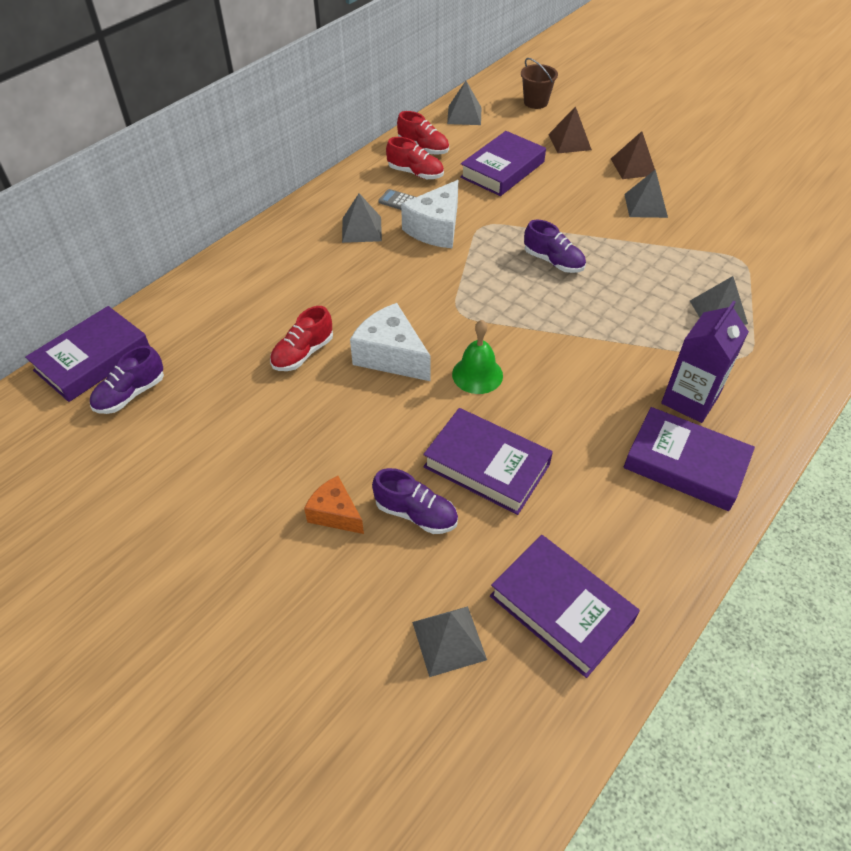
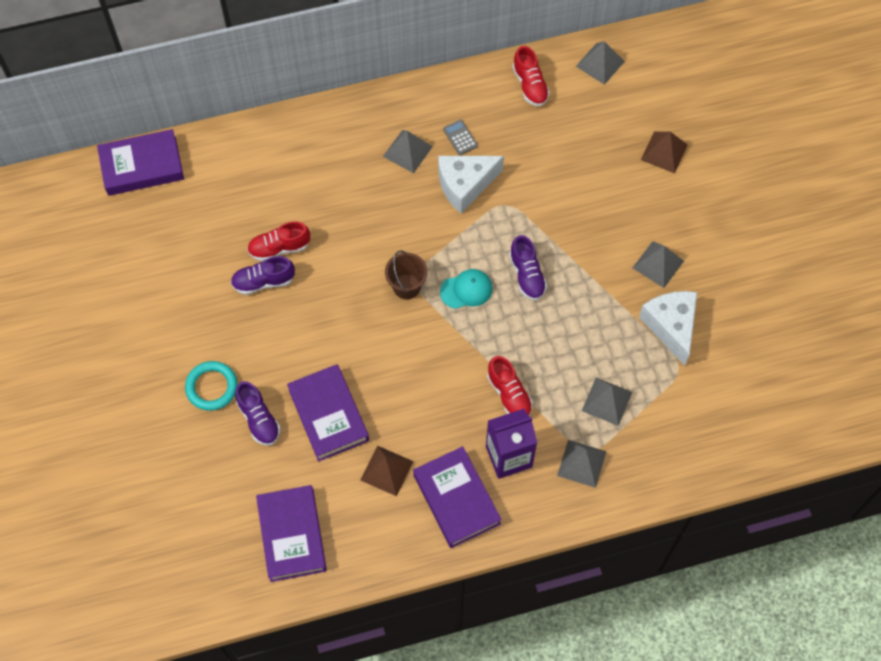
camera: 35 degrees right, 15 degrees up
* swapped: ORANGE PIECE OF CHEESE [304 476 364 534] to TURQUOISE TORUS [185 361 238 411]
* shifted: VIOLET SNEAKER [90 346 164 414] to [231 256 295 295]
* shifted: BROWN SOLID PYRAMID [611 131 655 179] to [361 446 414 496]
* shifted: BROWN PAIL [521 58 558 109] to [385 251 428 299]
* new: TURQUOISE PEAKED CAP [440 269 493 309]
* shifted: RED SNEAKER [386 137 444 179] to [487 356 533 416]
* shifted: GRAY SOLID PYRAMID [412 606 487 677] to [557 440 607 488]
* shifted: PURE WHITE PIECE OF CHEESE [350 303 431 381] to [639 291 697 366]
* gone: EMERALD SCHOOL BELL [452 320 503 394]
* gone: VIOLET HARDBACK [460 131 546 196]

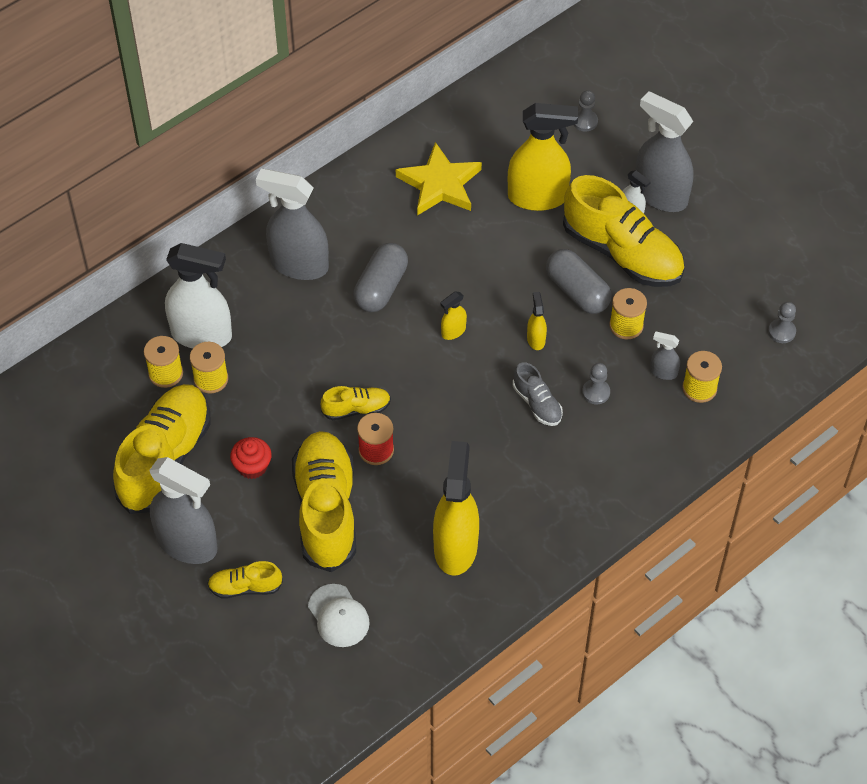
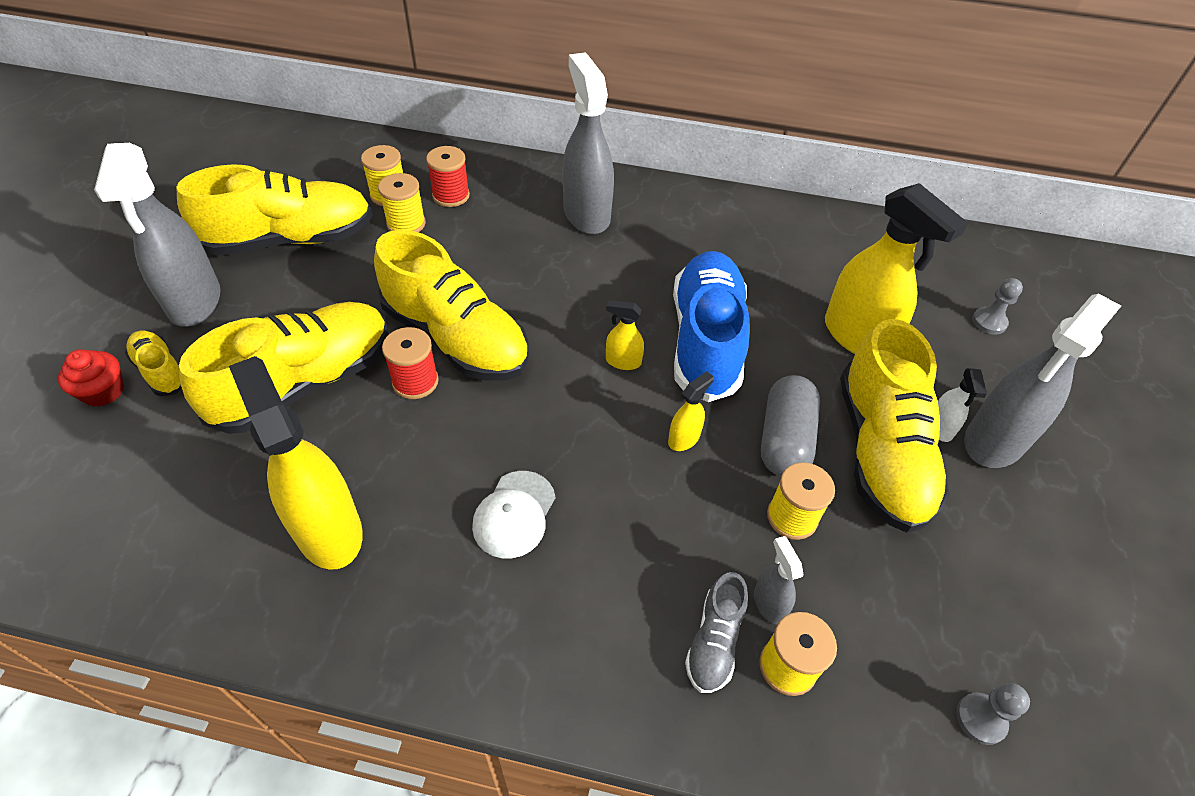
camera: 50 degrees right, 5 degrees down
* shifted: RED FAIRY CAKE [230 437 272 479] to [58 349 124 407]
* rotated: GOLDEN SPRAY CLEANER [433 441 479 576] = [229 356 363 570] 90 degrees counterclockwise
* scaled: GOLDEN SNEAKER [321 386 391 420] = [374 230 529 381] x2.12
* swapped: PURE WHITE SPRAY CLEANER [165 243 232 349] to RED SPOOL [426 146 470 207]
* shifted: PURE WHITE PEAKED CAP [308 584 370 647] to [472 471 556 558]
* new: COBALT SNEAKER [673 251 750 402]
* shifted: GRAY SNEAKER [513 362 563 426] to [685 572 748 693]
* rotated: GRAY SPRAY CLEANER [635 91 694 212] = [964 293 1121 468] 135 degrees counterclockwise
* gone: GRAY CAPSULE [353 243 408 312]
* gone: GOLDEN STAR [396 142 482 216]
* gone: GRAY PAWN [582 363 610 404]

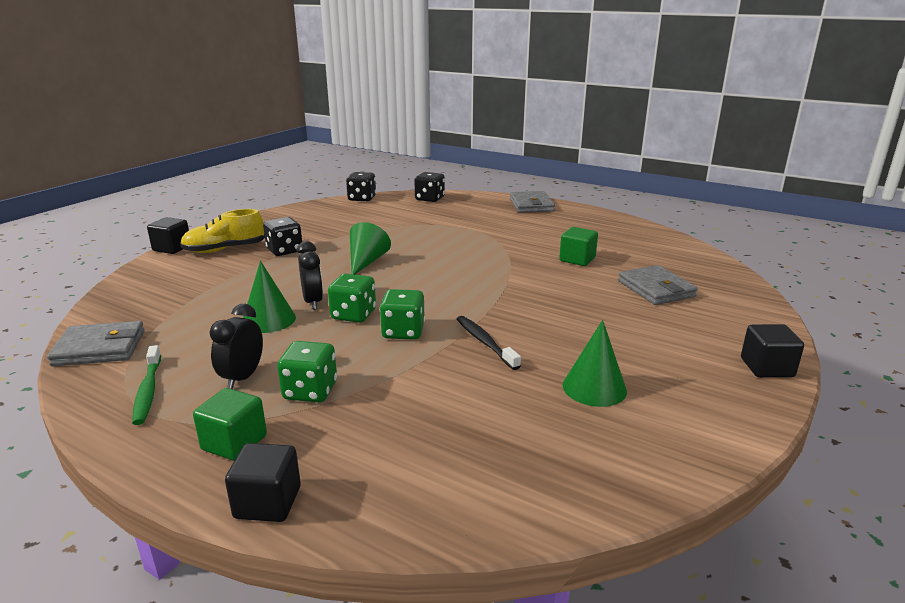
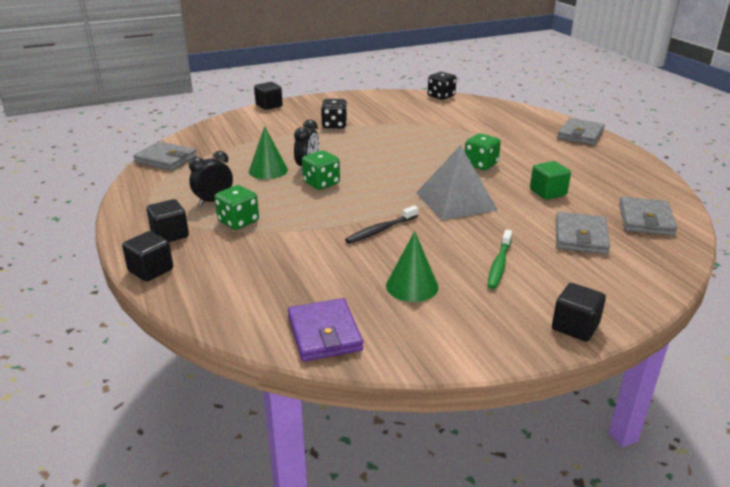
camera: 35 degrees right, 5 degrees up
* repainted: EMERALD SOLID CUBE [193 388 267 461] to EBONY SOLID CUBE [146 199 189 242]
* new: VIOLET WALLET [288 298 363 362]
* rotated: EBONY DENTAL BRUSH [457 316 521 370] = [345 206 418 244] 135 degrees counterclockwise
* new: GRAY SOLID PYRAMID [416 145 498 221]
* shifted: EMERALD DIE [380 289 425 340] to [465 133 501 170]
* shifted: EMERALD DENTAL BRUSH [132 345 161 425] to [487 229 512 289]
* new: GRAY WALLET [619 197 677 236]
* gone: GOLDEN SNEAKER [180 209 265 253]
* gone: EMERALD CONE SHAPE [350 222 391 274]
* gone: EBONY DIE [414 172 445 202]

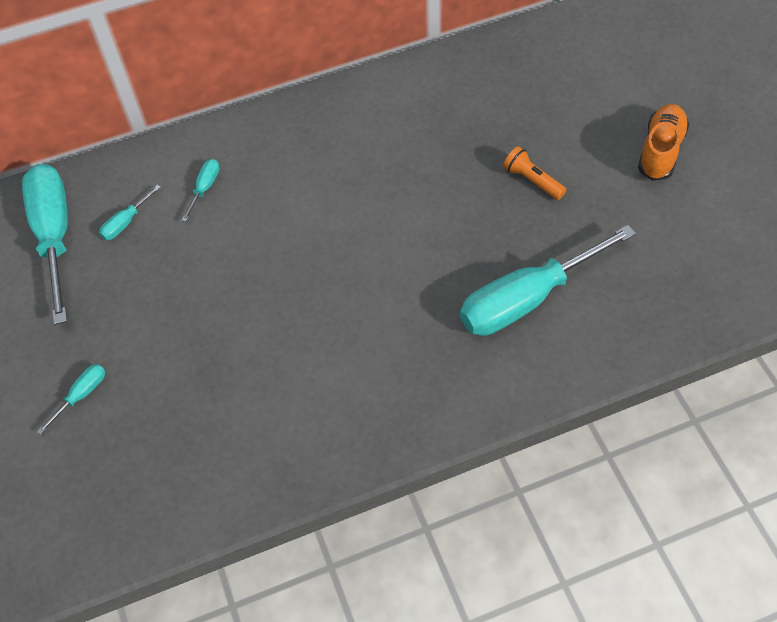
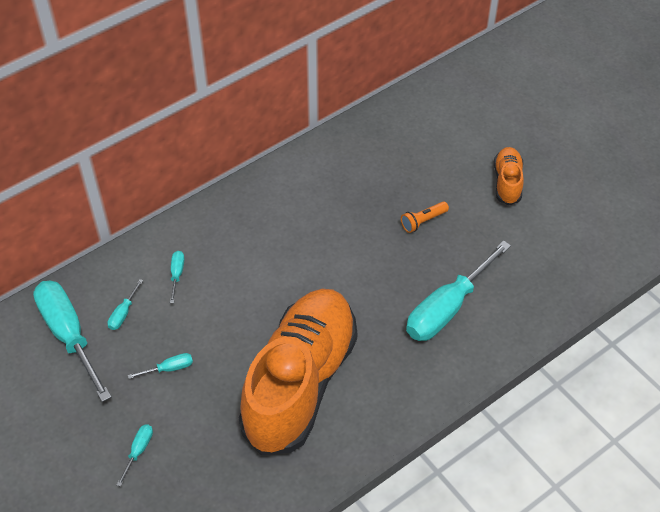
camera: 20 degrees left, 5 degrees down
* new: TURQUOISE HAND SCREWDRIVER [128 353 193 379]
* new: ORANGE SNEAKER [239 289 357 455]
* rotated: ORANGE FLASHLIGHT [503 146 566 200] = [401 201 449 233] 60 degrees counterclockwise

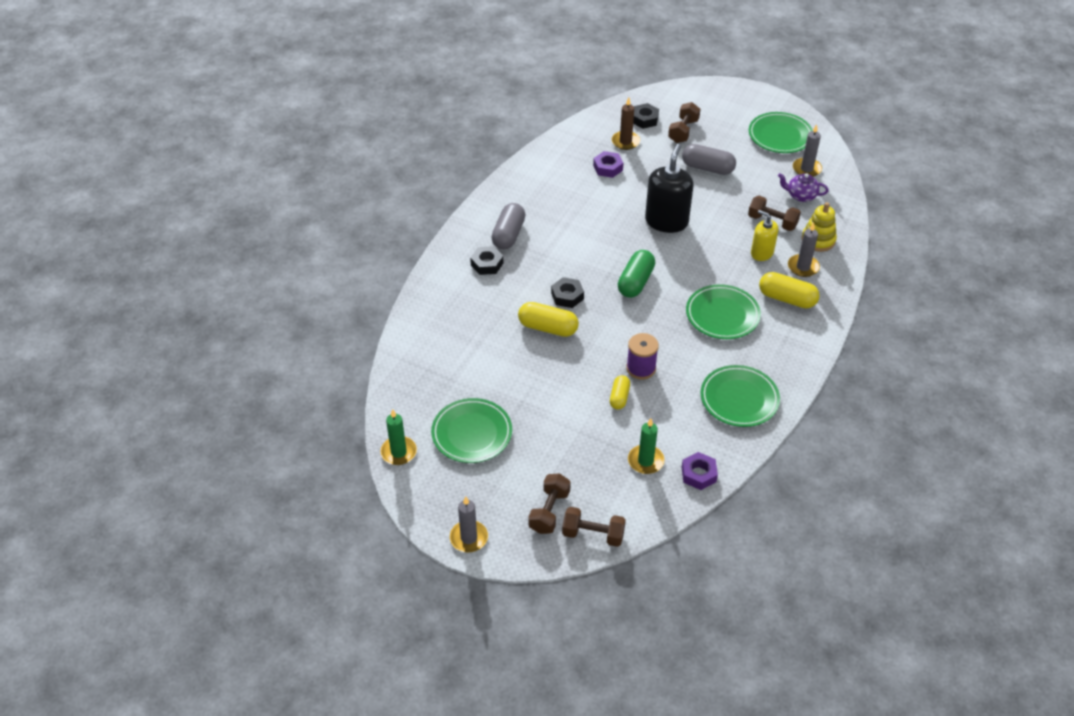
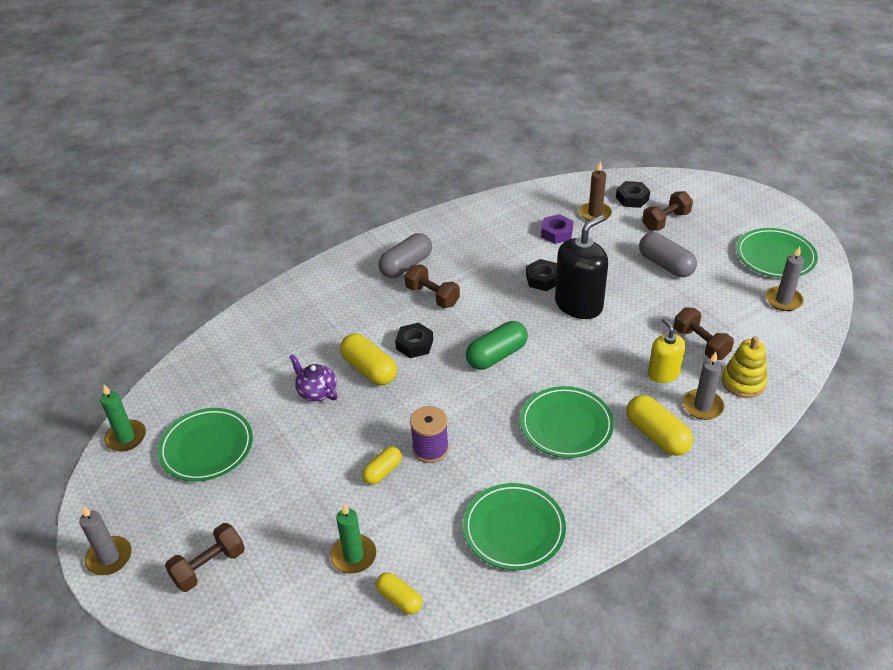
camera: 30 degrees right, 5 degrees down
* shifted: VIOLET TEA POT [778 173 829 202] to [289 354 337 401]
* swapped: VIOLET NUT [682 452 718 490] to GOLDEN CAPSULE [376 572 422 614]
* shifted: BROWN FREE WEIGHT [562 507 626 547] to [404 264 460 308]
* shifted: EBONY NUT [470 246 503 275] to [526 259 557 291]

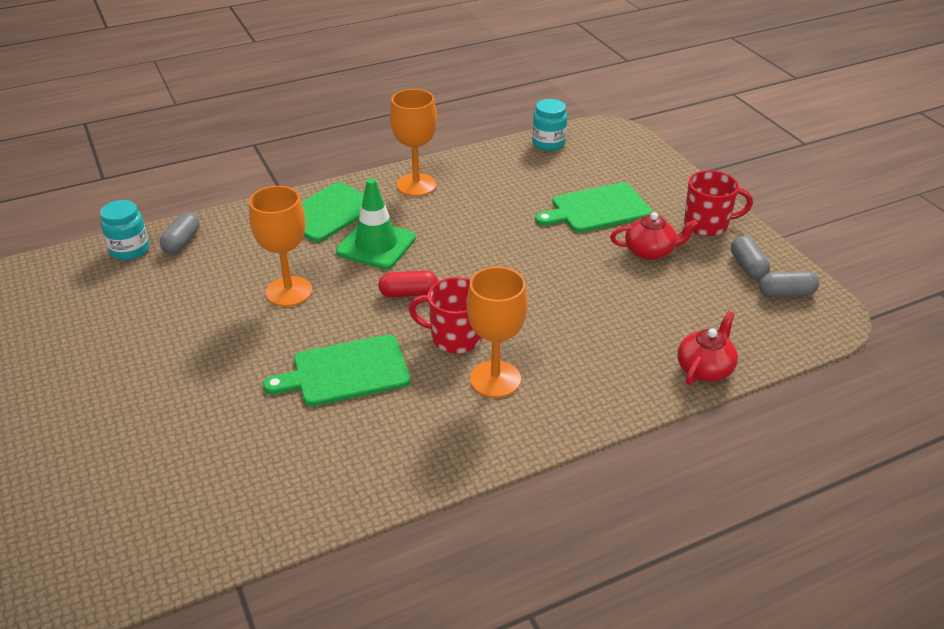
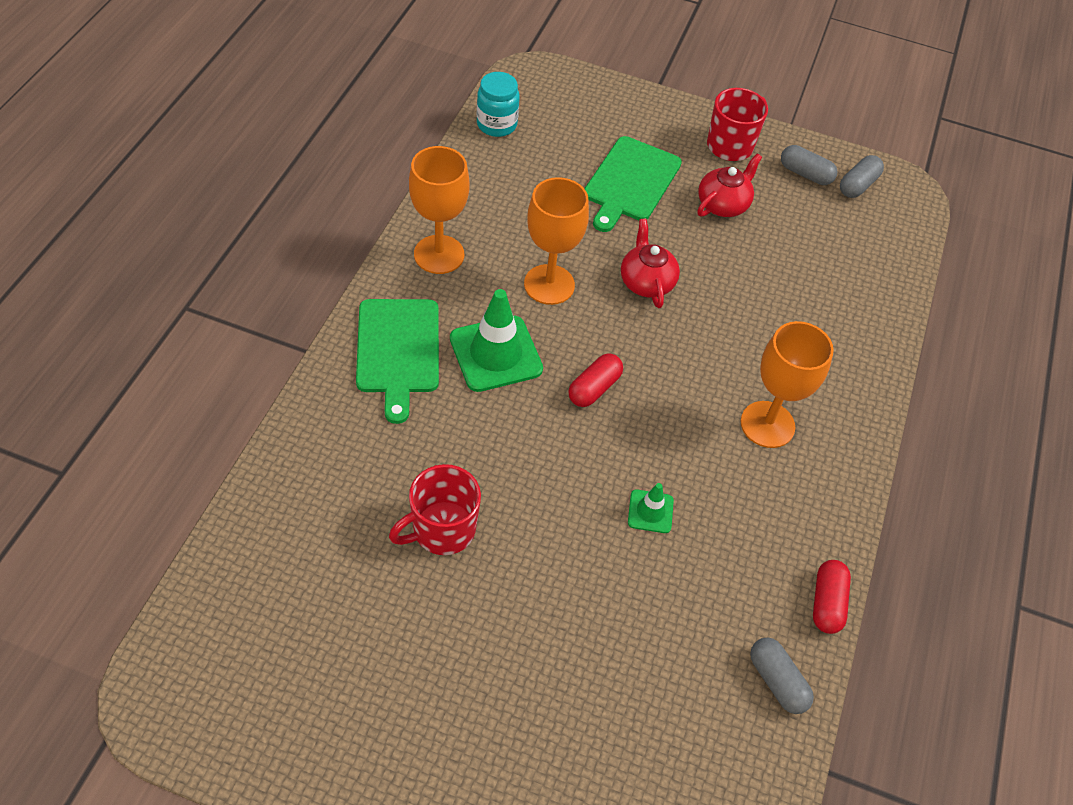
camera: 50 degrees left, 15 degrees up
* shifted: RED COFFEE MUG [409 277 482 353] to [389 464 481 555]
* shifted: ORANGE CHALICE [249 186 312 307] to [524 177 589 305]
* shifted: RED TEA POT [677 311 738 385] to [621 219 680 308]
* swapped: EMERALD CHOPPING BOARD [263 335 410 406] to EMERALD ROAD CONE [628 483 674 533]
* shifted: GRAY CAPSULE [160 212 200 254] to [750 638 814 714]
* new: RED CAPSULE [813 560 851 634]
* gone: TURQUOISE PRESERVE JAR [100 200 149 260]

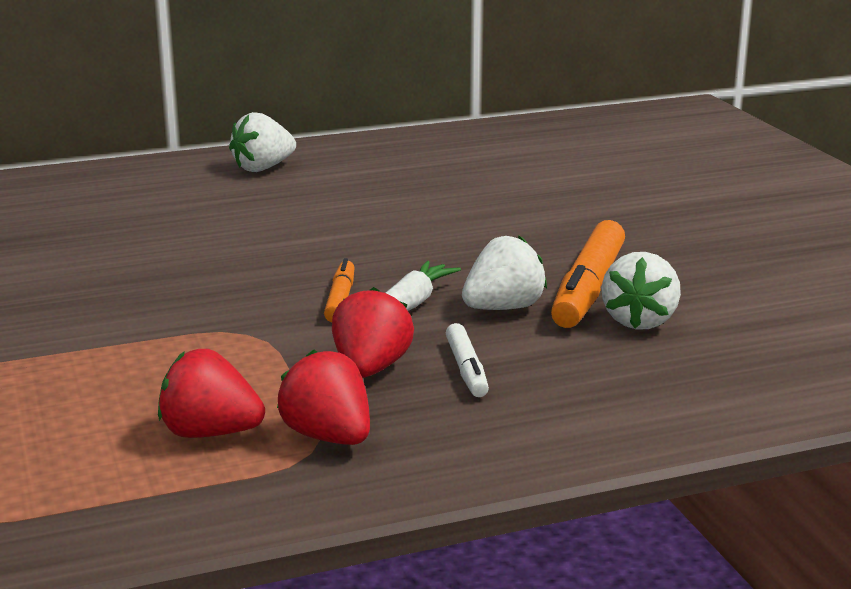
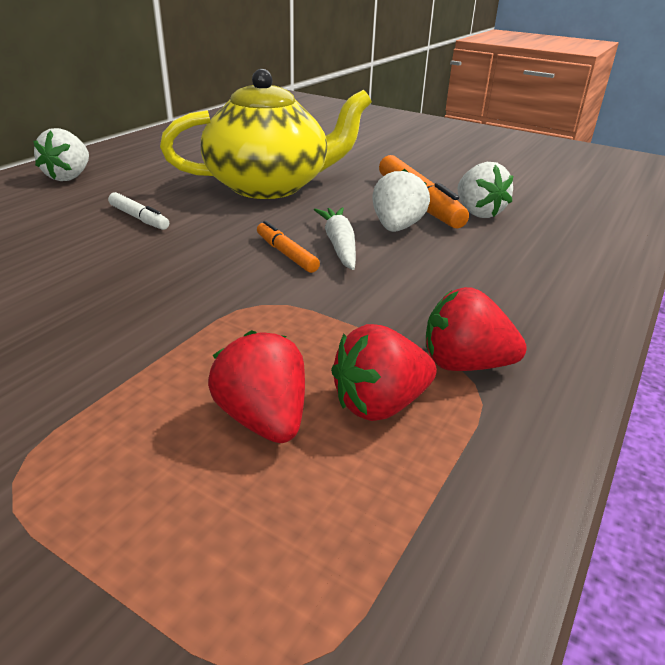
camera: 40 degrees left, 10 degrees up
* shifted: PURE WHITE FELT PEN [446 323 489 397] to [108 192 169 230]
* new: GOLDEN TEA POT [160 69 372 199]
* shifted: RED BERRY [332 287 414 378] to [208 330 305 443]

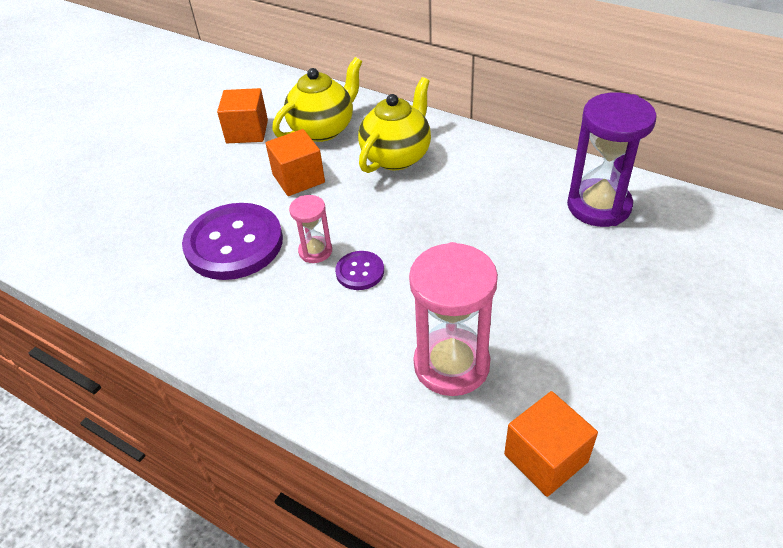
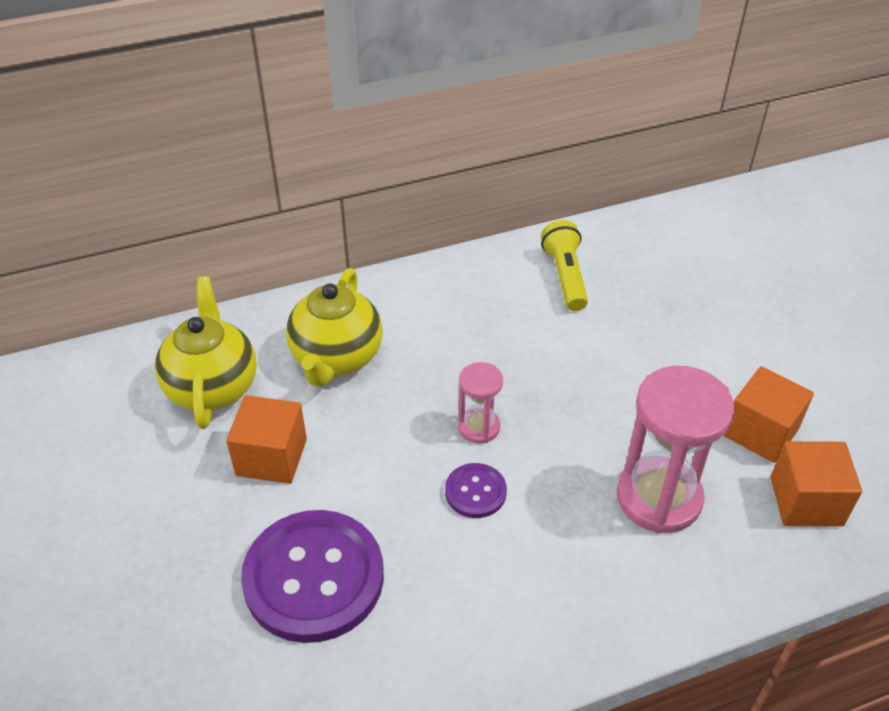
camera: 55 degrees left, 0 degrees up
* rotated: GOLDEN TEA POT [358 77 431 173] = [286 268 383 387] 150 degrees counterclockwise
* shifted: PINK SANDGLASS [289 195 332 263] to [458 362 503 444]
* swapped: VIOLET SANDGLASS [567 92 657 227] to GOLDEN FLASHLIGHT [541 220 588 311]
* shifted: ORANGE SOLID CUBE [217 88 268 143] to [723 366 814 463]

